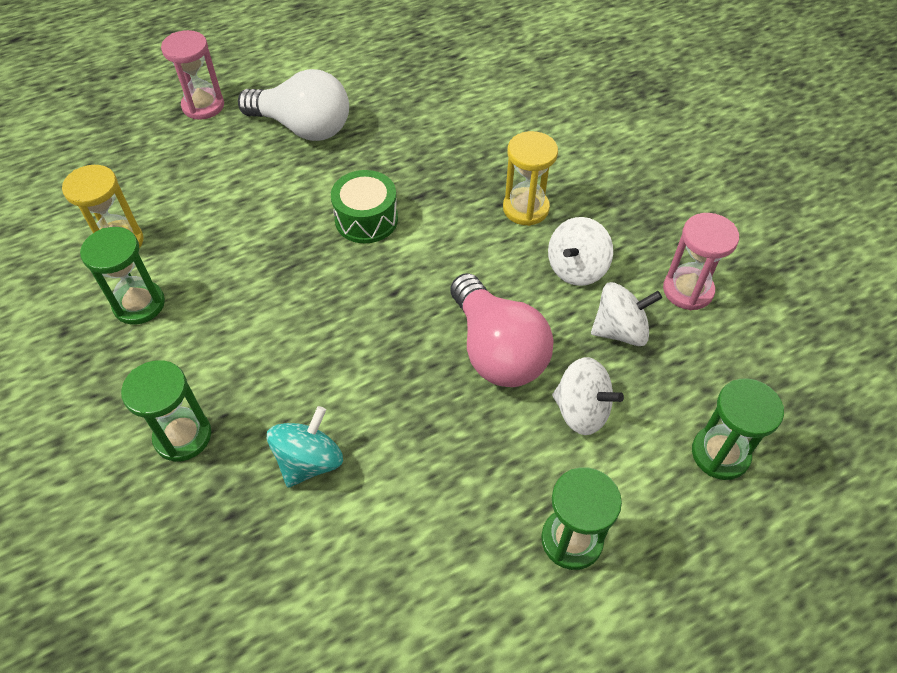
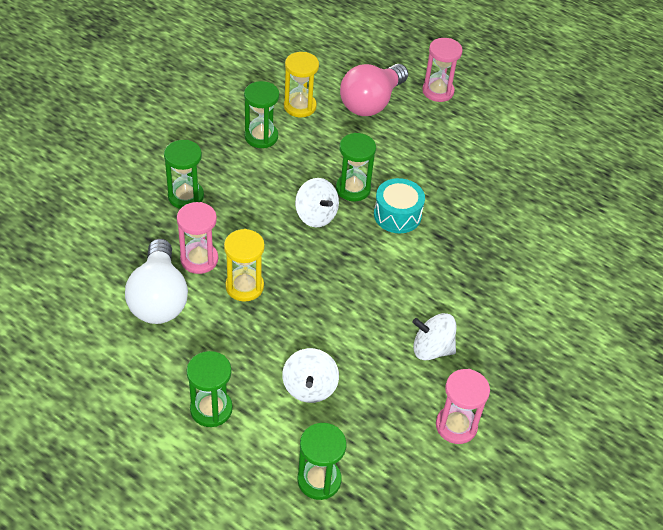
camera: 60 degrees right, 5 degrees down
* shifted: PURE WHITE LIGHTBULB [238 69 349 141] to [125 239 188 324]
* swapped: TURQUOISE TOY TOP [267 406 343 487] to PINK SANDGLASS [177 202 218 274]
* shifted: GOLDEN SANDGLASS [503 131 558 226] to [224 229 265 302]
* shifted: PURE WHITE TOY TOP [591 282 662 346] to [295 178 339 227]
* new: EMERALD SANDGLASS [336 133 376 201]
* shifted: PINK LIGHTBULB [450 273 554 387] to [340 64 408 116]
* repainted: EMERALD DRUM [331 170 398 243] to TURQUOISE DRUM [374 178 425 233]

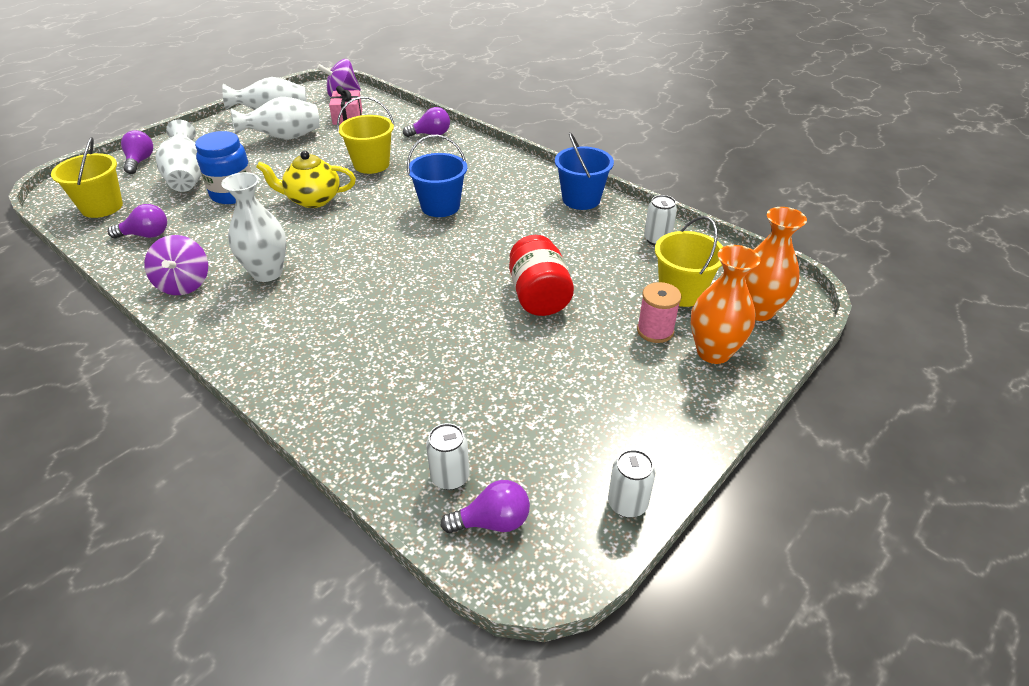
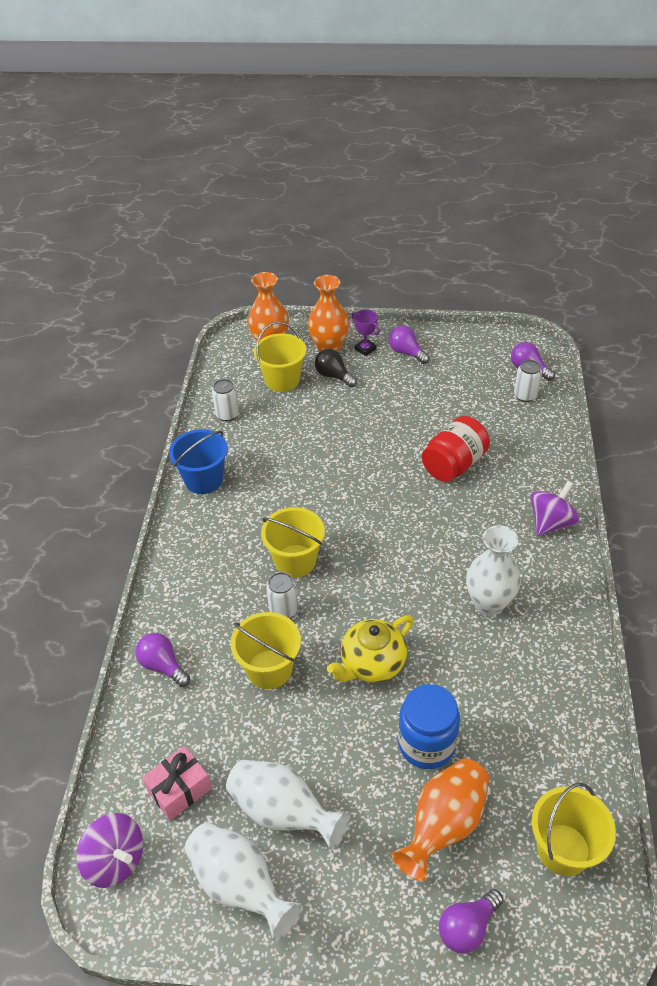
camera: 125 degrees left, 5 degrees up
* repainted: COBALT PAIL [407 135 467 217] to GOLDEN PAIL [261 507 325 578]
* shifted: PURE WHITE SODA CAN [608 449 655 518] to [266 572 298 618]
* swapped: PINK SPOOL [637 282 681 343] to EBONY LIGHTBULB [315 349 357 387]
* rotated: GOLDEN TEA POT [256 151 356 208] = [327 615 414 683] 90 degrees clockwise
* new: VIOLET AWARD CUP [352 310 380 356]
* shifted: VIOLET LIGHTBULB [108 204 167 238] to [389 326 429 364]
* repainted: PURE WHITE FLOWER VASE [156 119 202 192] to ORANGE FLOWER VASE [392 758 489 882]
* shifted: RED PRESERVE JAR [509 235 574 316] to [422 416 490 482]
* shifted: VIOLET TOY TOP [144 235 208 295] to [530 481 579 536]

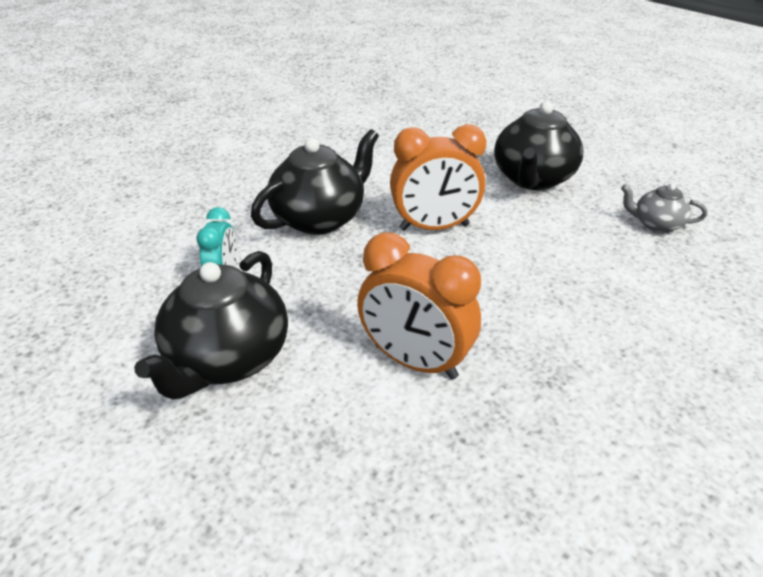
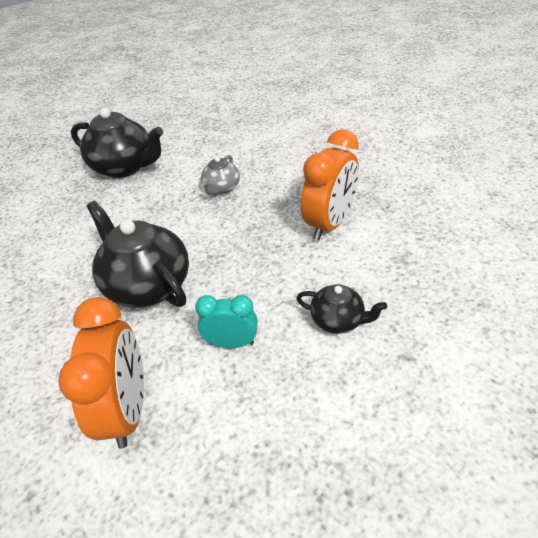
camera: 85 degrees left, 5 degrees up
* shifted: ORANGE CLOCK [390 124 486 231] to [58 297 144 449]
* shifted: GRAY TEA POT [621 183 707 233] to [201 155 240 195]
* scaled: EBONY TEA POT [134 251 288 399] = [296 284 387 334] x0.53

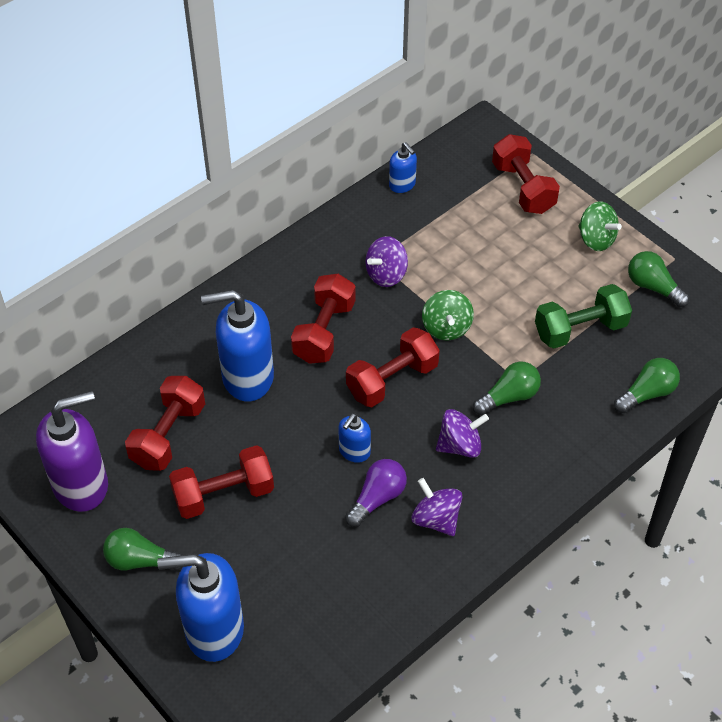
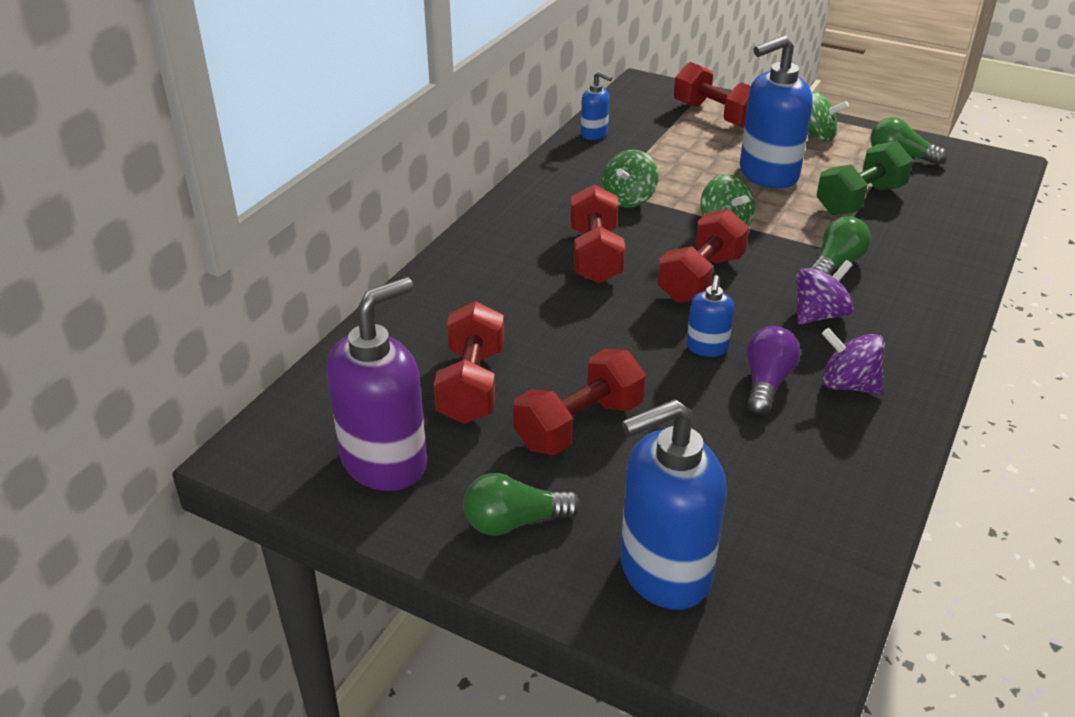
camera: 20 degrees left, 15 degrees down
* repainted: VIOLET TOY TOP [365 236 408 287] to EMERALD TOY TOP [602 150 658 208]
* shifted: COBALT PUMP BOTTLE [201 290 274 402] to [740 35 813 188]
* gone: EMERALD LIGHTBULB [614 358 680 413]

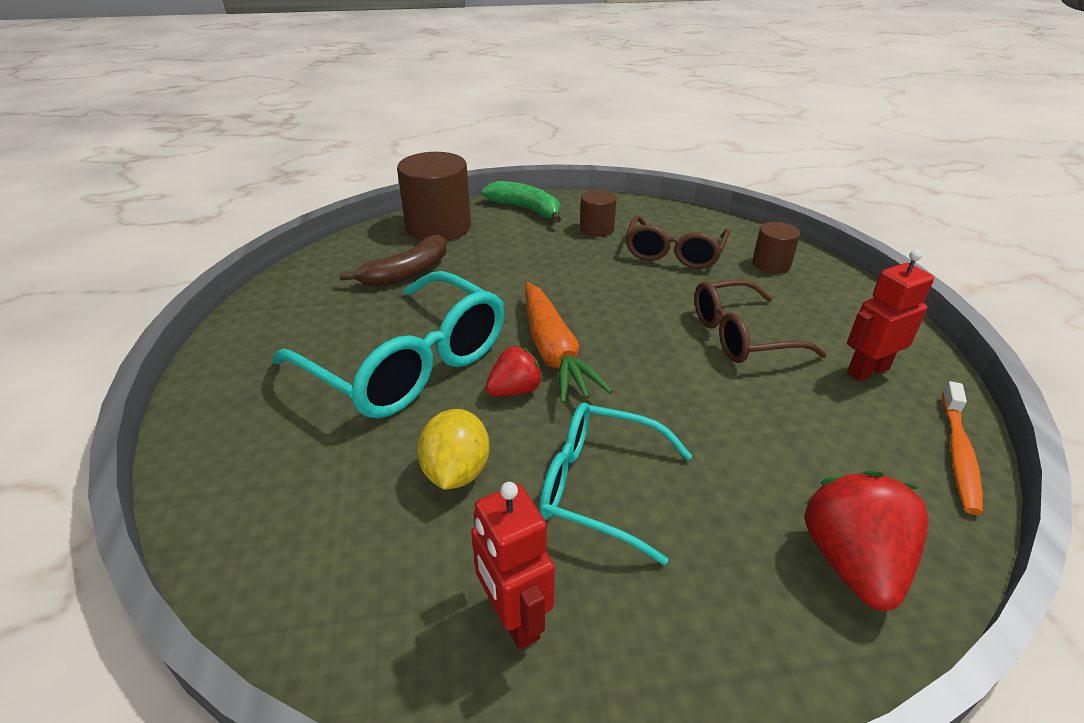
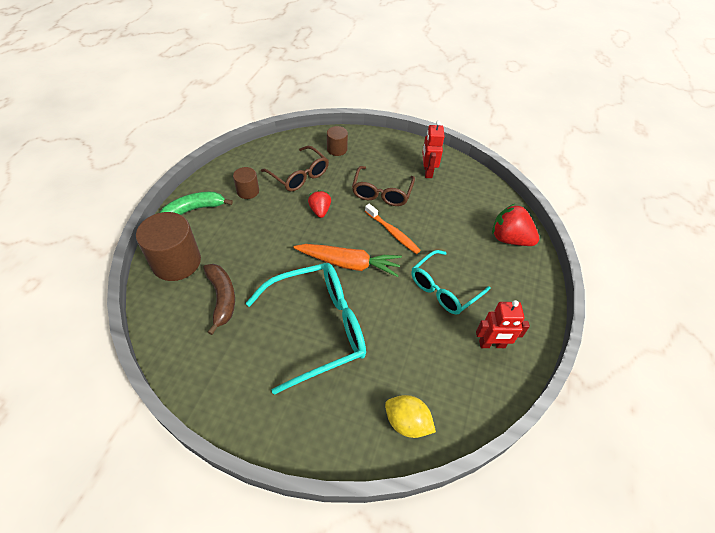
camera: 65 degrees left, 15 degrees up
* shifted: RED BERRY [485 345 543 397] to [308 190 331 218]
* shifted: ORANGE DENTAL BRUSH [942 381 983 515] to [365 204 421 254]
* shifted: GOLDEN TOY LEMON [417 409 490 490] to [385 395 436 438]

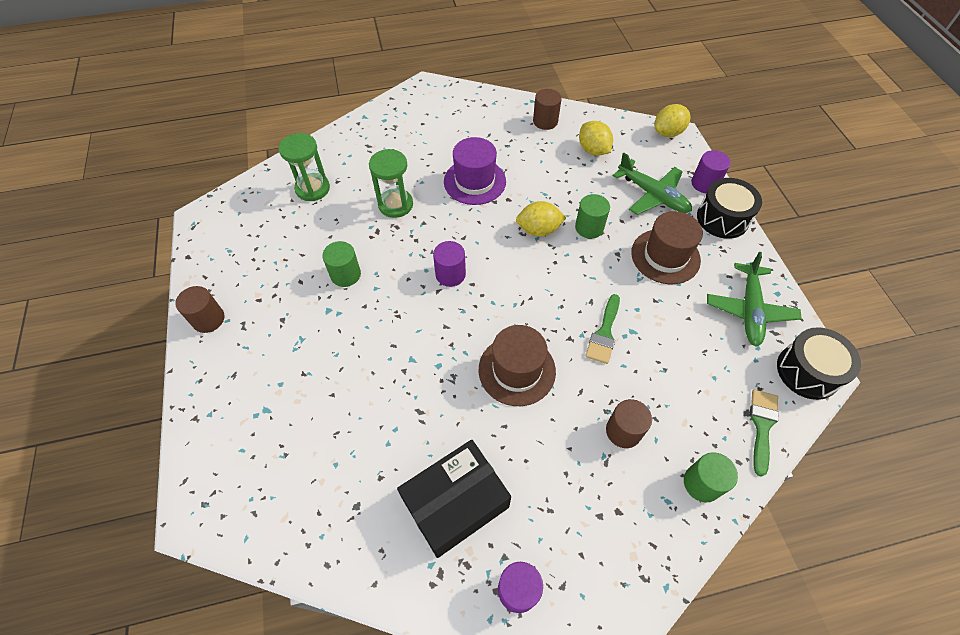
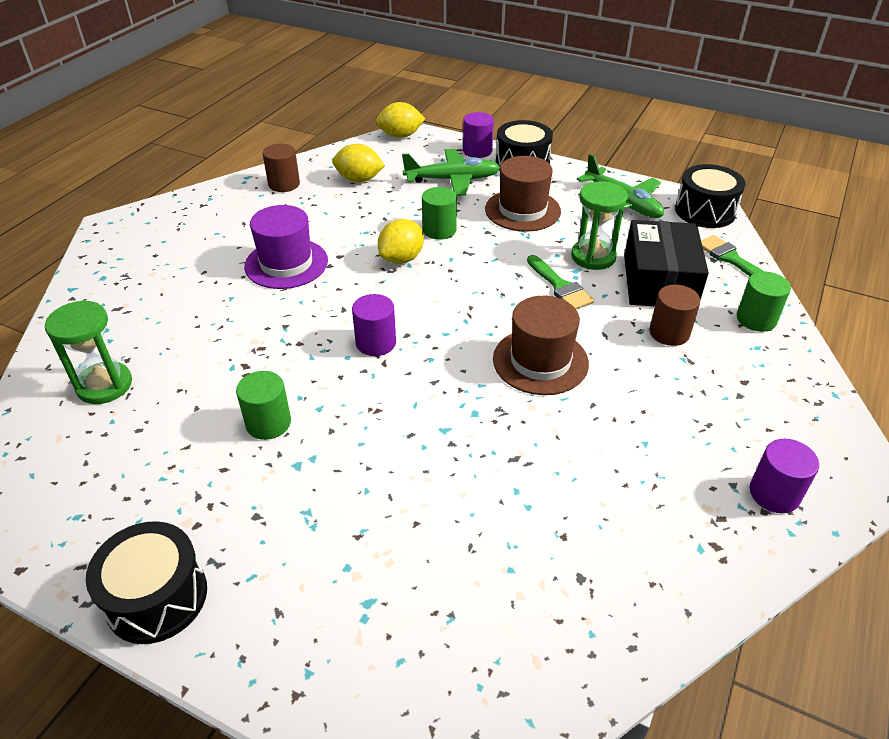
camera: 50 degrees left, 15 degrees down
* swapped: BROWN CYLINDER [175 286 225 333] to EBONY DRUM [86 521 207 644]
* rotated: GOLDEN TOY LEMON [655 104 690 137] = [376 102 426 138] 75 degrees clockwise
* shifted: EMERALD SANDGLASS [369 149 413 218] to [571 181 628 270]
* shifted: EBONY PACKAGE [397 440 511 558] to [624 220 709 306]

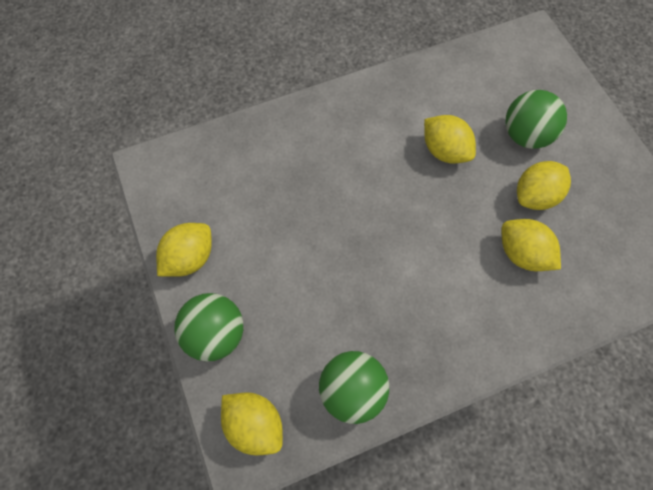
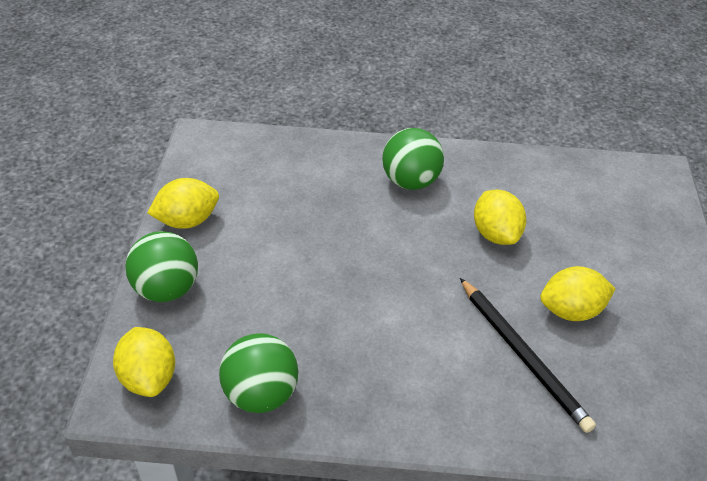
camera: 25 degrees right, 20 degrees down
* shifted: EMERALD SPHERE [505 90 567 149] to [382 128 444 190]
* swapped: GOLDEN TOY LEMON [502 219 561 271] to EBONY WOODEN PENCIL [460 278 596 433]

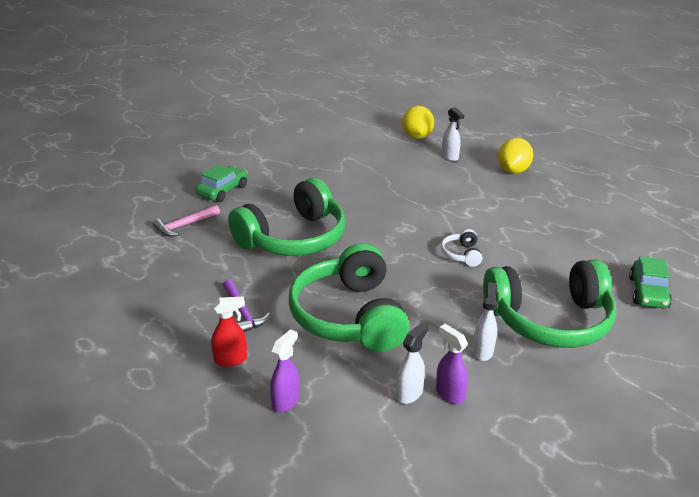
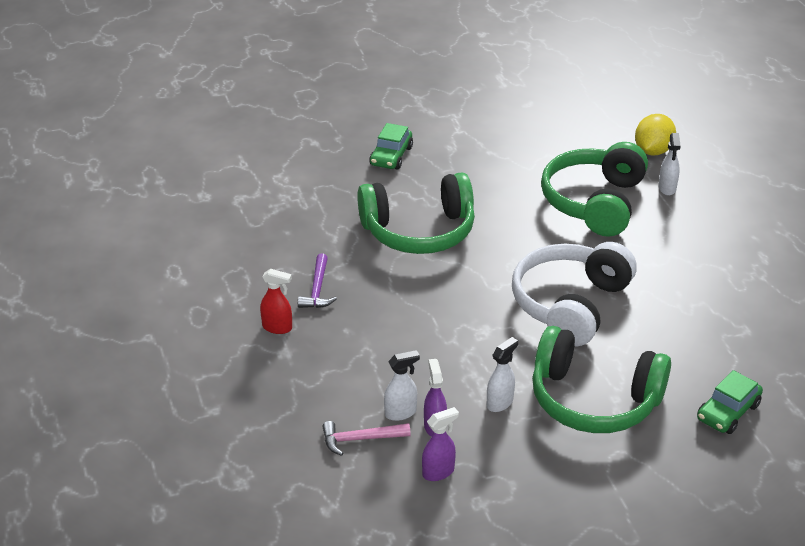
camera: 30 degrees right, 5 degrees up
* shifted: PINK CLAW HAMMER [153 205 220 237] to [322 421 411 456]
* rotated: EMERALD CAR [196 165 248 202] = [369 123 413 170] 135 degrees clockwise
* shifted: VIOLET SPRAY CLEANER [270 329 299 412] to [422 407 459 481]
* scaled: PURE WHITE HEADSET [441 229 482 267] = [512 242 637 346] x2.47
* shifted: EMERALD HEADSET [289 243 410 352] to [541 142 648 237]
* gone: GOLDEN TOY LEMON [498 138 533 174]

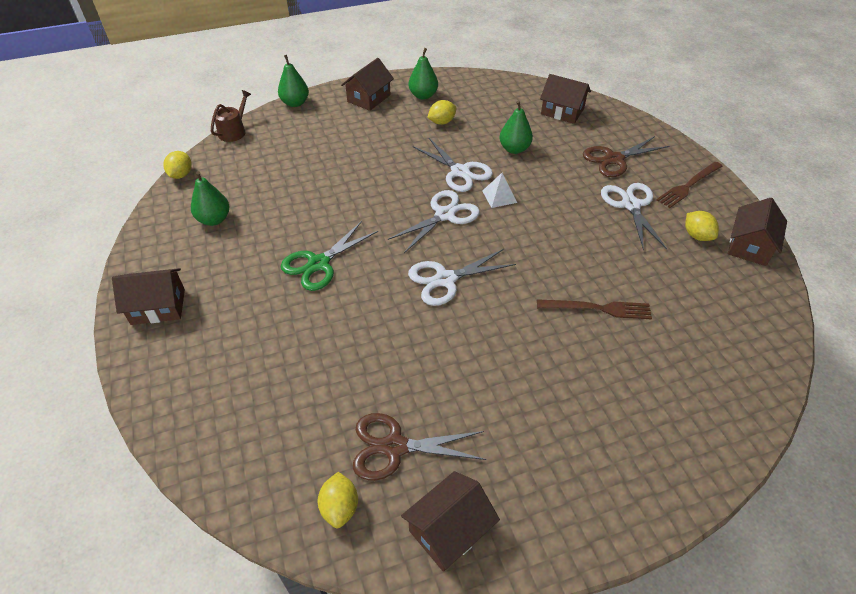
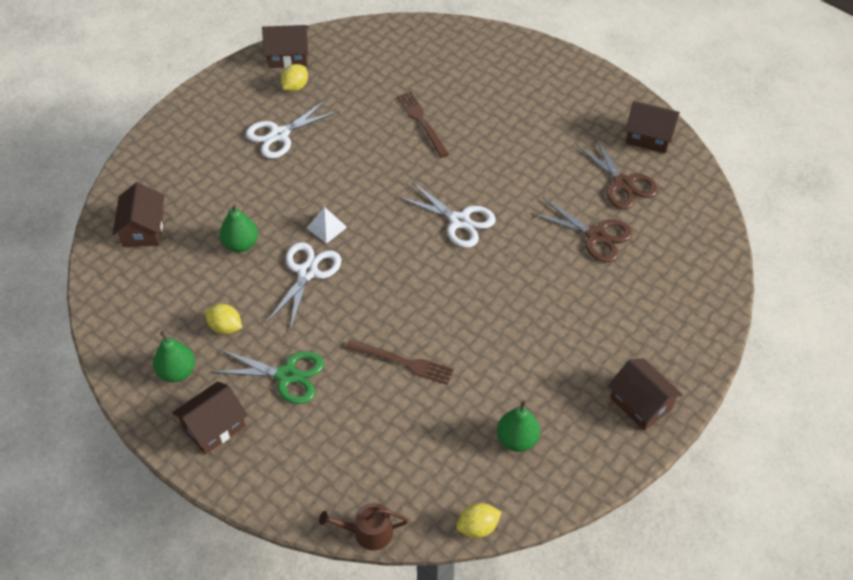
camera: 120 degrees left, 5 degrees up
* rotated: BROWN HOUSE [341 58 394 111] = [172 381 248 455] 45 degrees counterclockwise
* shifted: EMERALD SCISSORS [281 221 378 291] to [211 349 324 404]
* shifted: BROWN DINNER FORK [657 162 722 208] to [345 340 454 385]
* shifted: BROWN SCISSORS [583 136 669 177] to [531 197 632 263]
* gone: EMERALD PEAR [278 55 309 107]
* gone: GOLDEN TOY LEMON [318 472 358 528]
* gone: PURE WHITE SCISSORS [388 190 480 253]

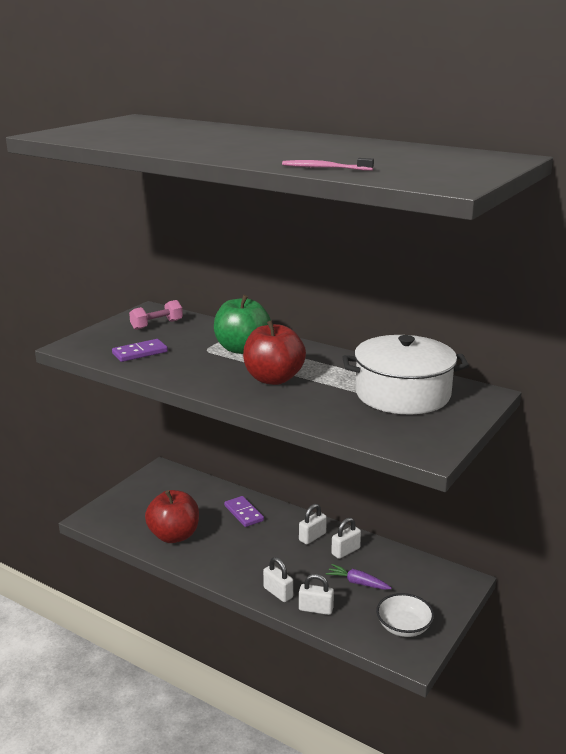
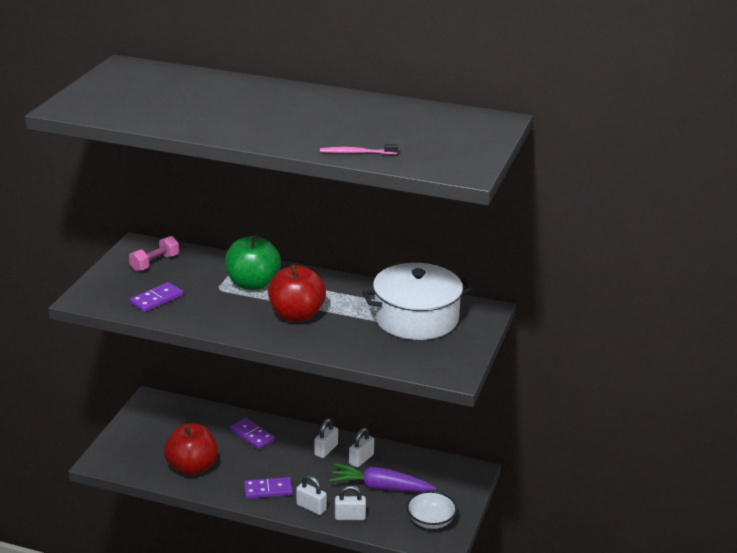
camera: 15 degrees left, 5 degrees up
* new: VIOLET DOMINO TILE [244 477 292 499]
* scaled: VIOLET CARROT [326 564 392 590] = [329 463 436 492] x1.72

